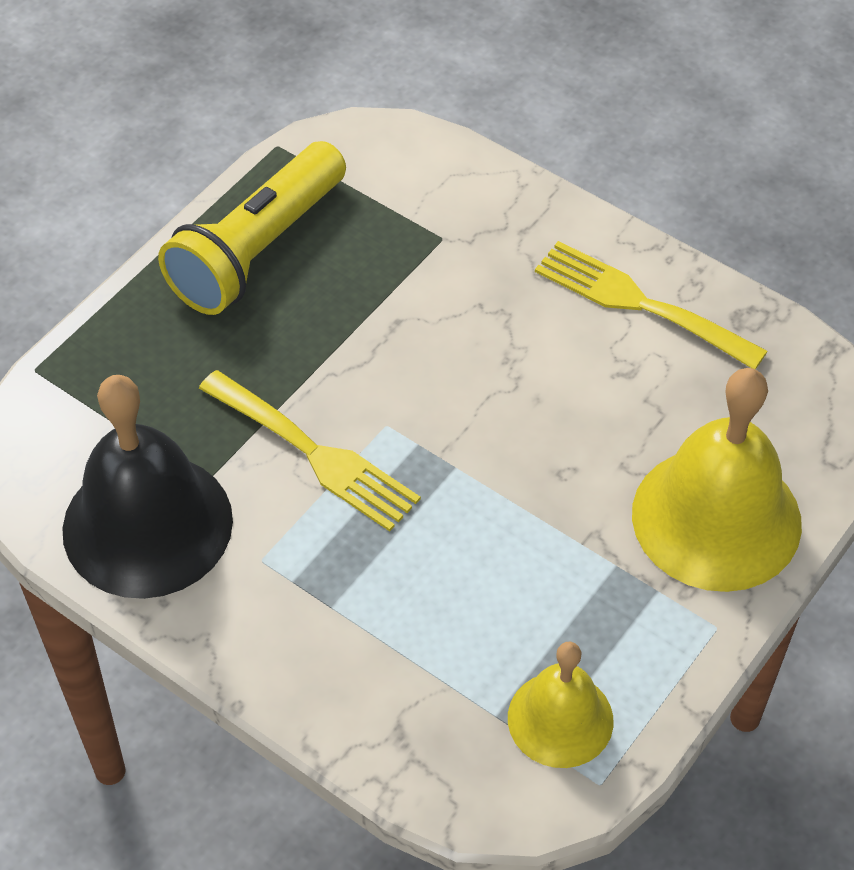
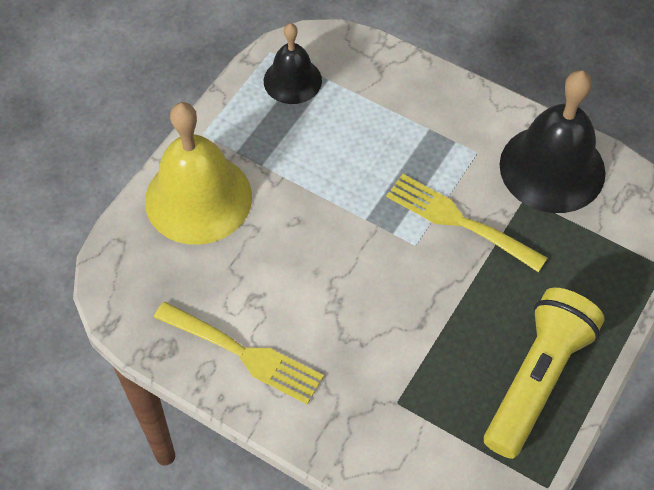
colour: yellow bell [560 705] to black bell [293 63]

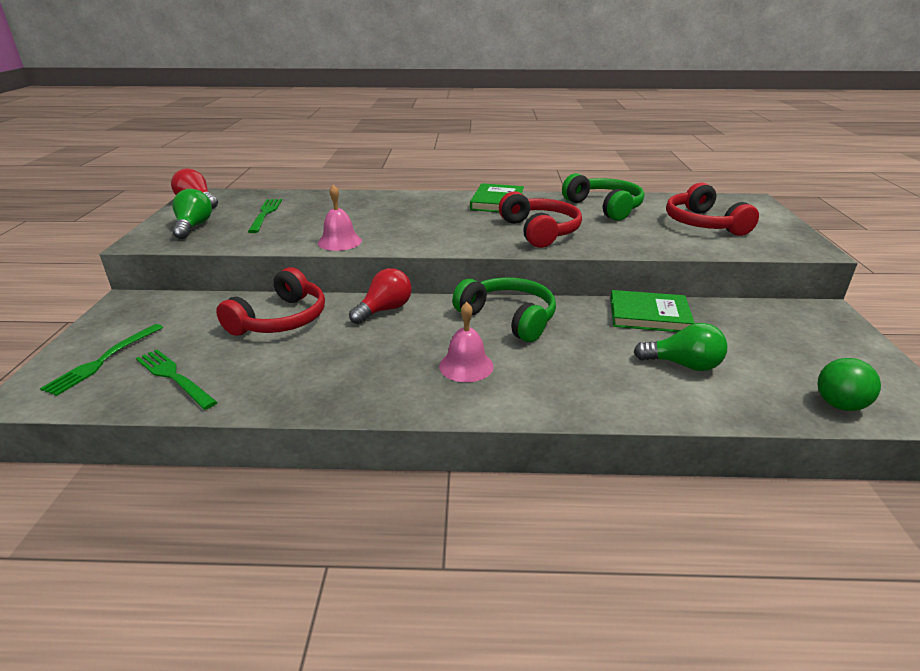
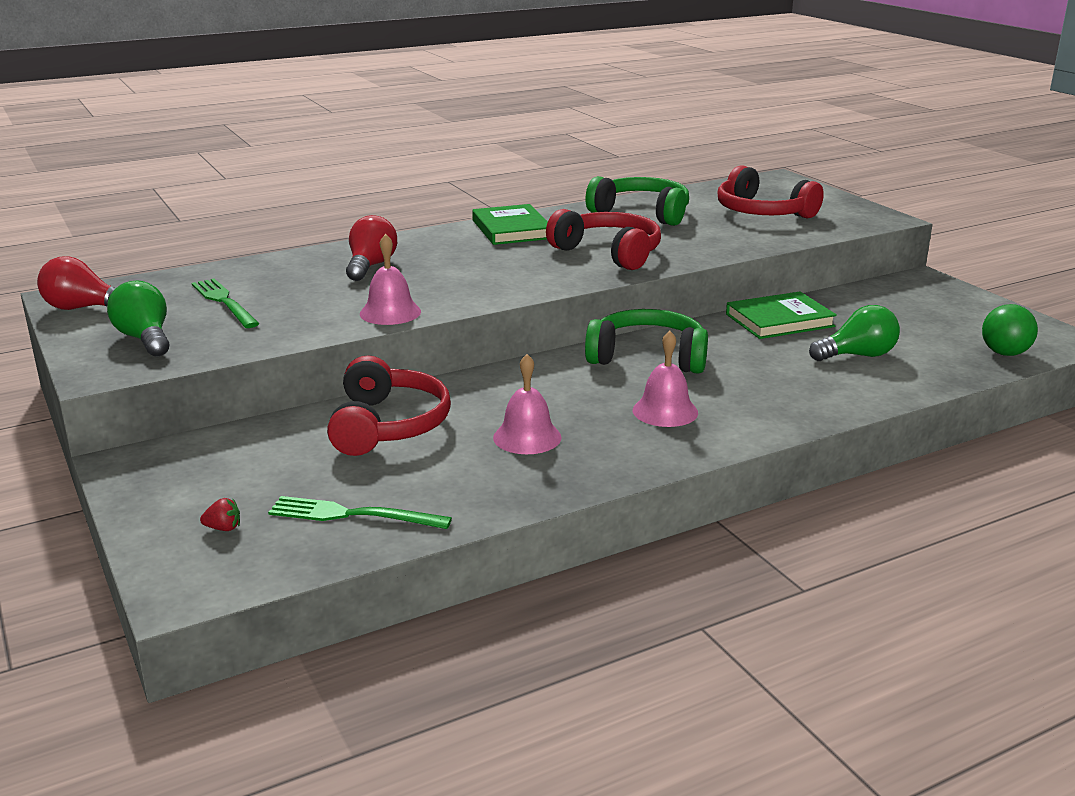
appeared: pink bell [527 404]
relocated: red light bulb [380 296] to [371 248]
exchanged: green fork [101 360] to red strawberry [220 514]

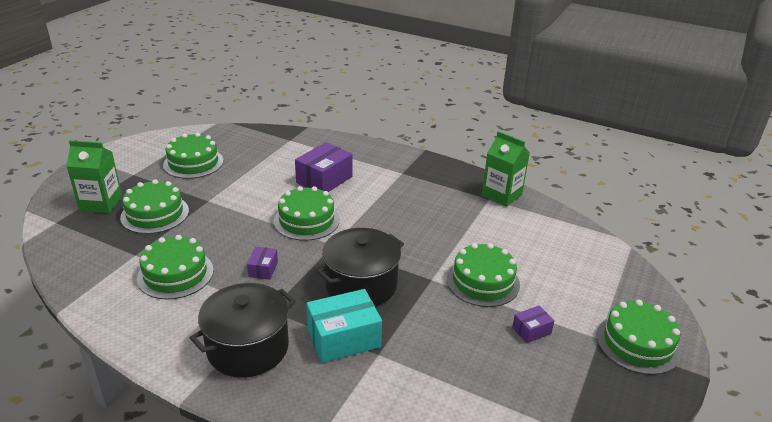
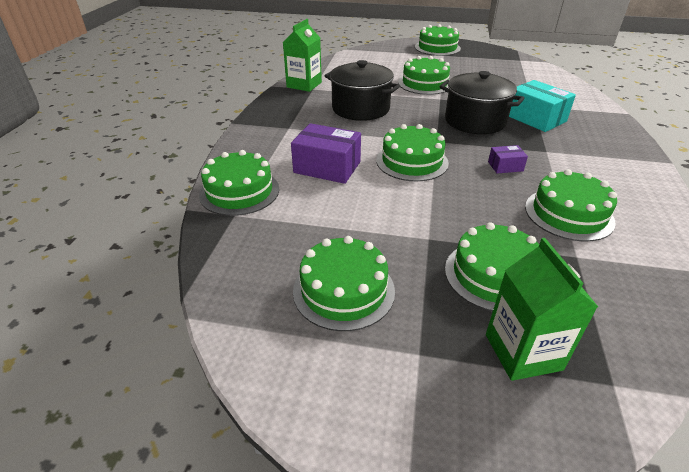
missing: purple box [533 324]
appeared: green cake [239 183]
relocated: black pot [243 330] to [362 90]

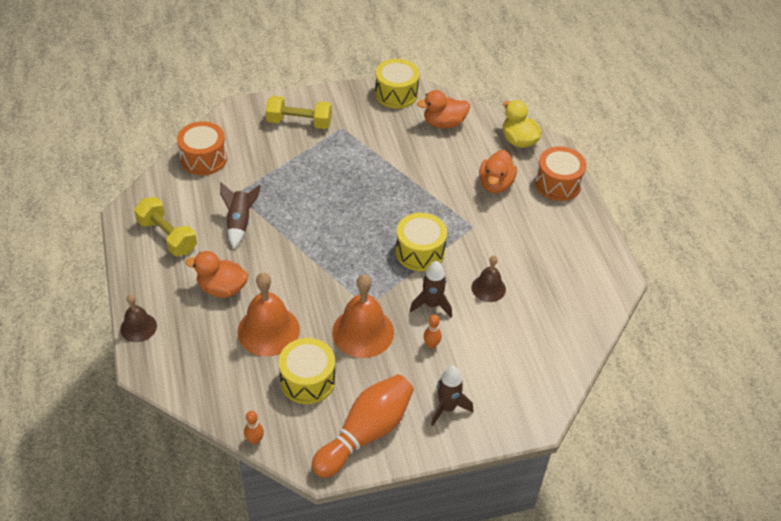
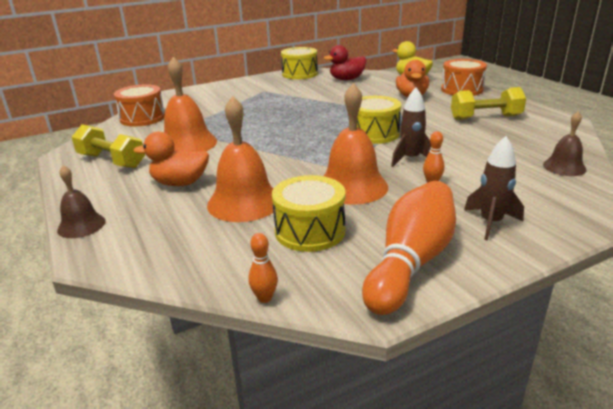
relocated: yellow dumbbell [299 112] to [488 103]; brown bell [489 279] to [565 143]
exchanged: brown rocket [240 215] to orange bell [190 104]
colour: orange duck [443 109] to red duck [345 62]

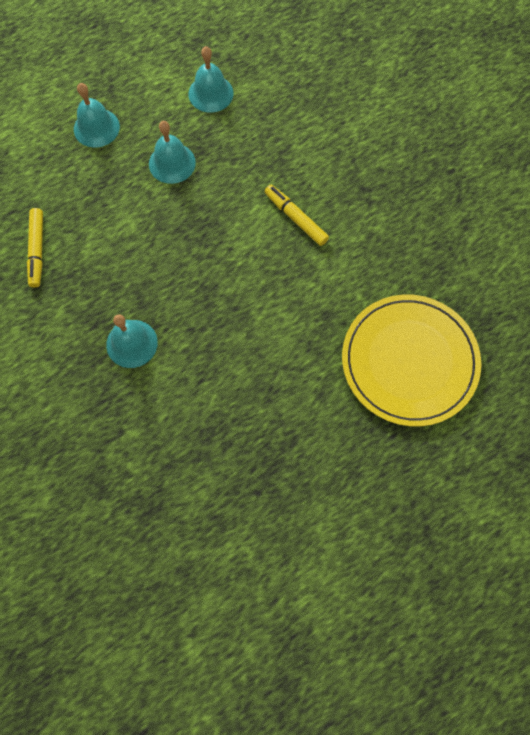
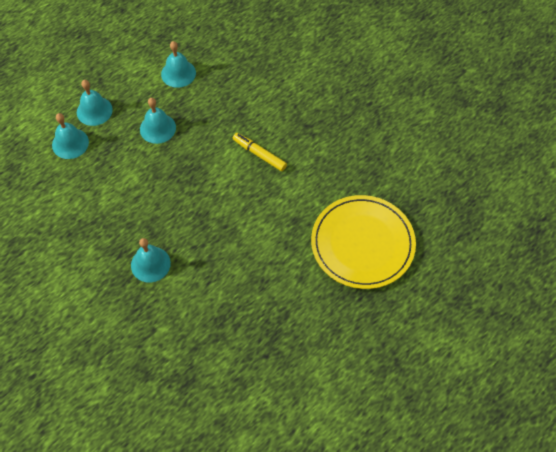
missing: yellow marker [35 248]
appeared: turquoise bell [70 136]

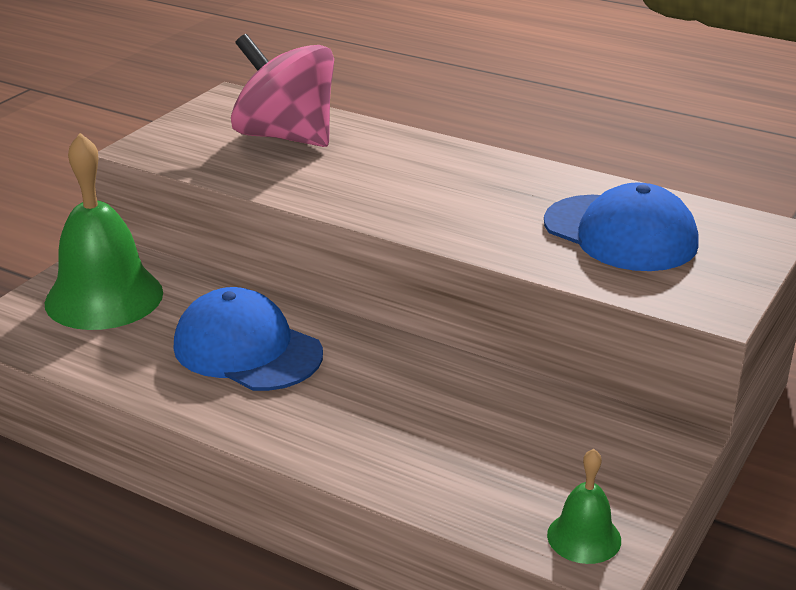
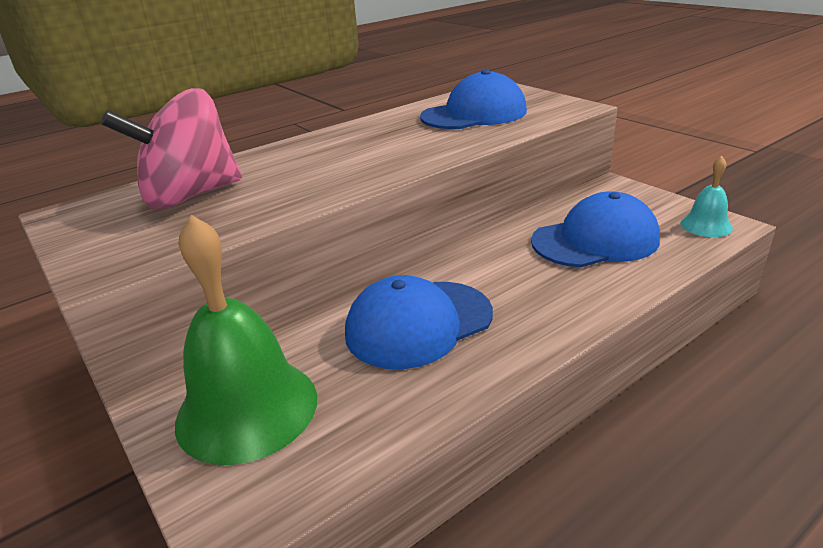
appeared: blue cap [595 229]
colour: green bell [584 506] to turquoise bell [707 196]

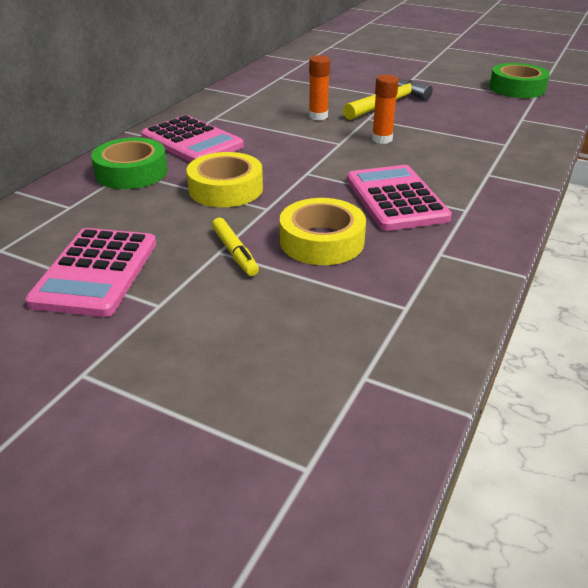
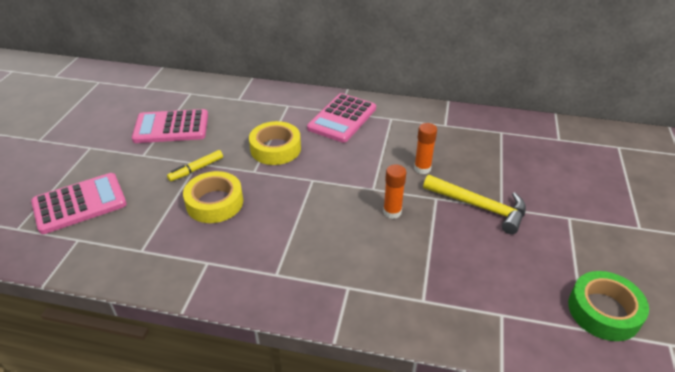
missing: green tape [129 163]
relocated: pink calculator [399 198] to [79 203]

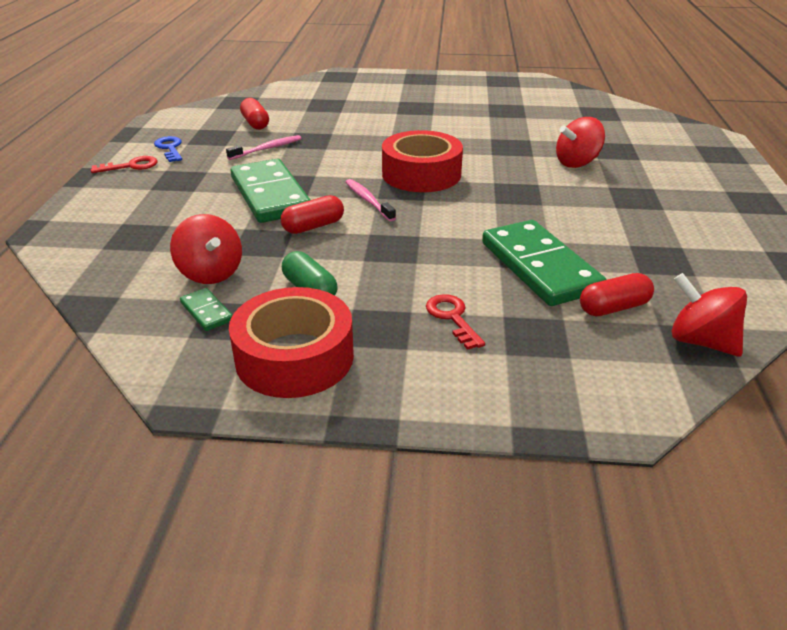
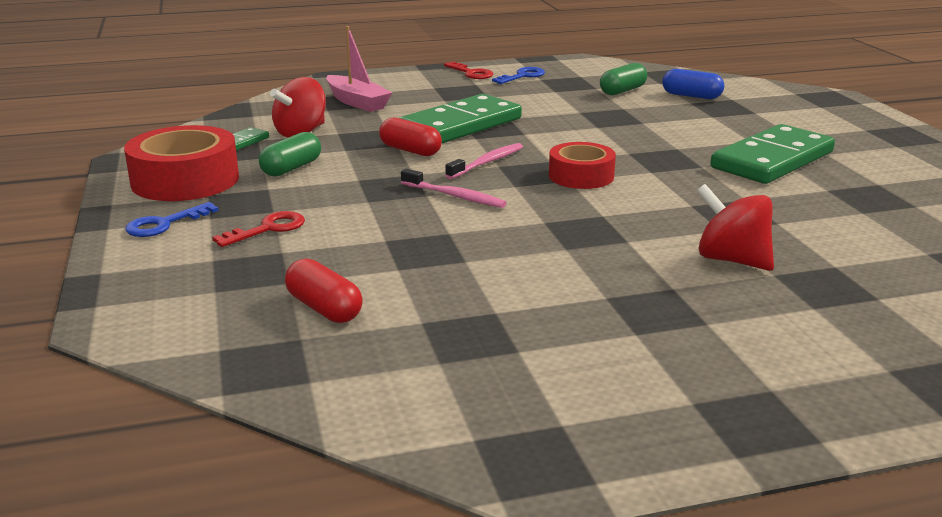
missing: red spinning top [709 315]
appeared: pink boat [359 69]; blue capsule [693 84]; blue key [172 219]
relocated: pink toothbrush [264 147] to [454 188]; green domino [544 263] to [772 154]
colour: red capsule [254 114] to green capsule [623 79]
size: red tape [422 161] = [582 165] x0.63

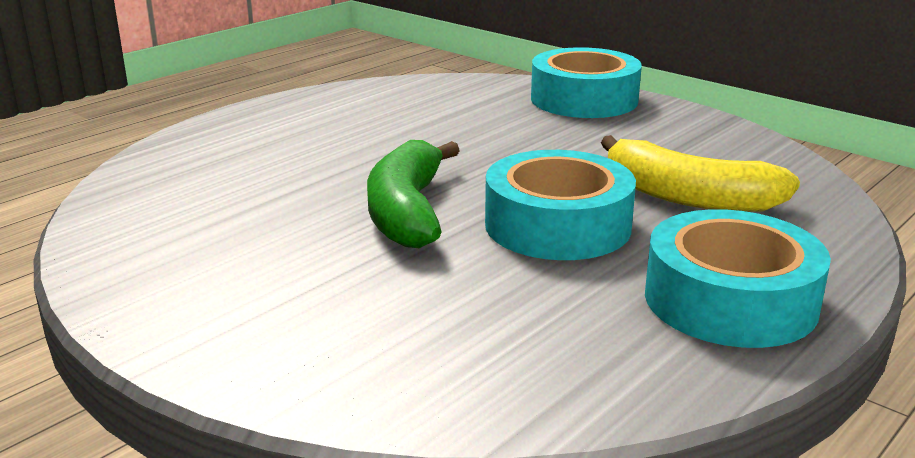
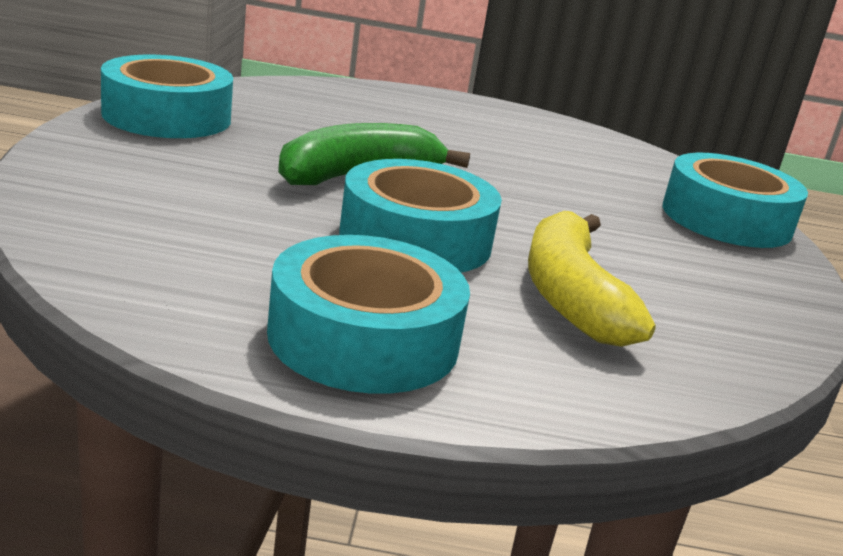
appeared: turquoise tape [167 96]

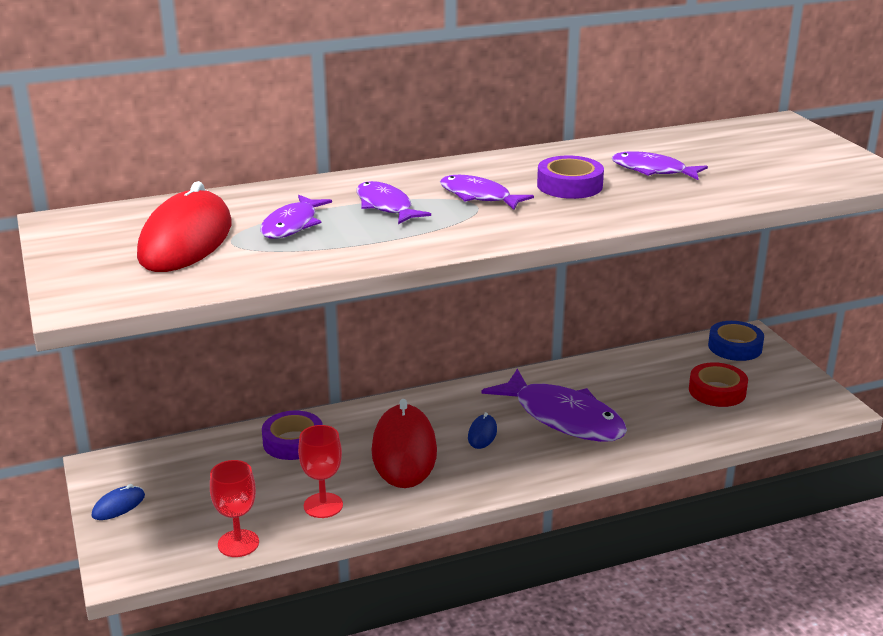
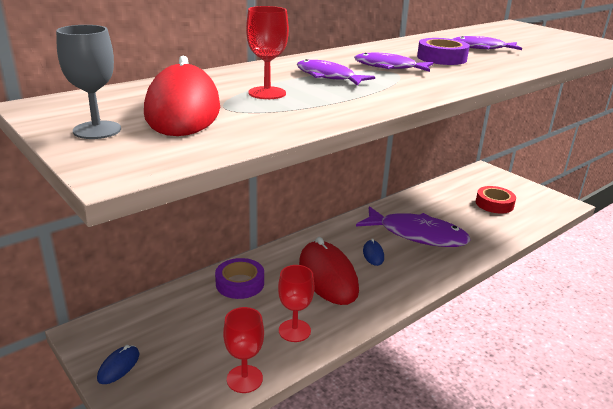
missing: blue tape [736 341]
appeared: grey goblet [88 82]
exchanged: purple fish [296 217] to red goblet [267 52]

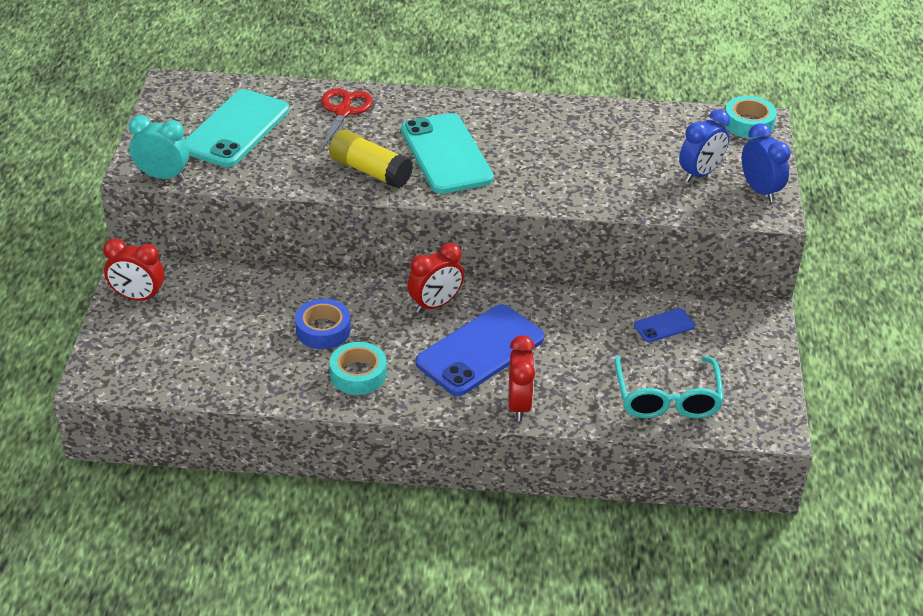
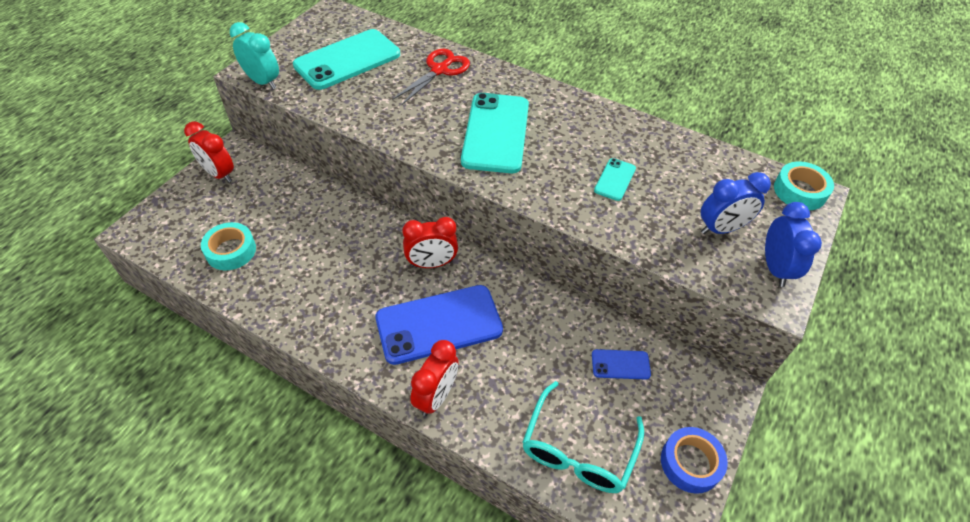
missing: yellow glue stick [371 159]
appeared: turquoise phone [615 179]
relocated: blue tape [323 324] to [694 460]; turquoise tape [358 368] to [228 246]

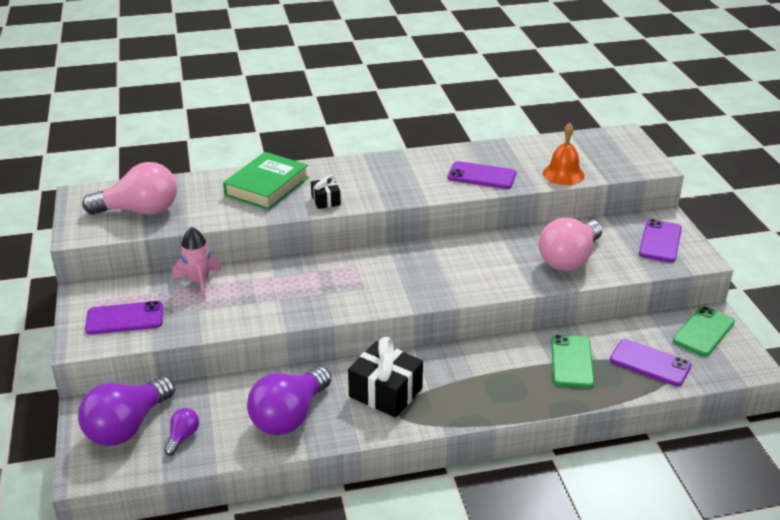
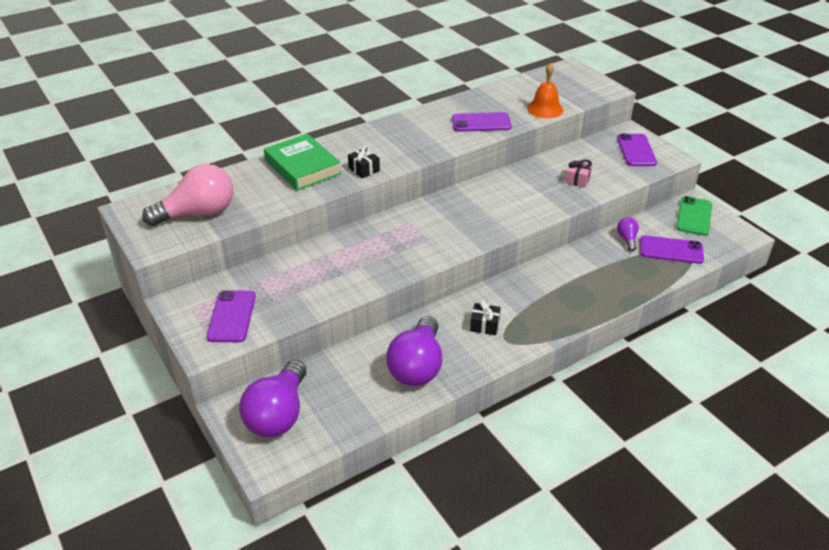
missing: pink rocket [196 263]; green phone [572 361]
relocated: purple light bulb [181 432] to [628 234]
exchanged: pink light bulb [570 244] to pink gift [578 173]
spun: green book [266 181] = [302 162] 45 degrees counterclockwise; purple phone [124 318] = [231 316] 60 degrees counterclockwise
size: black gift [385 377] = [485 317] x0.53

